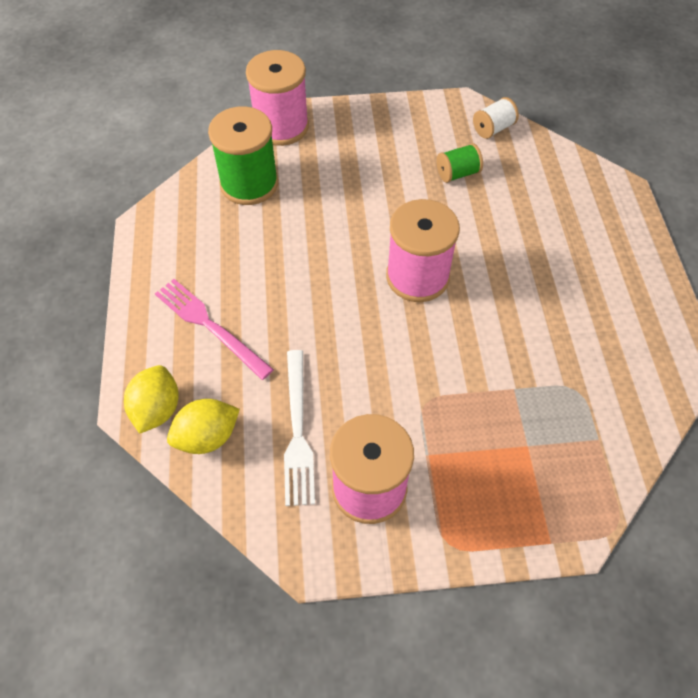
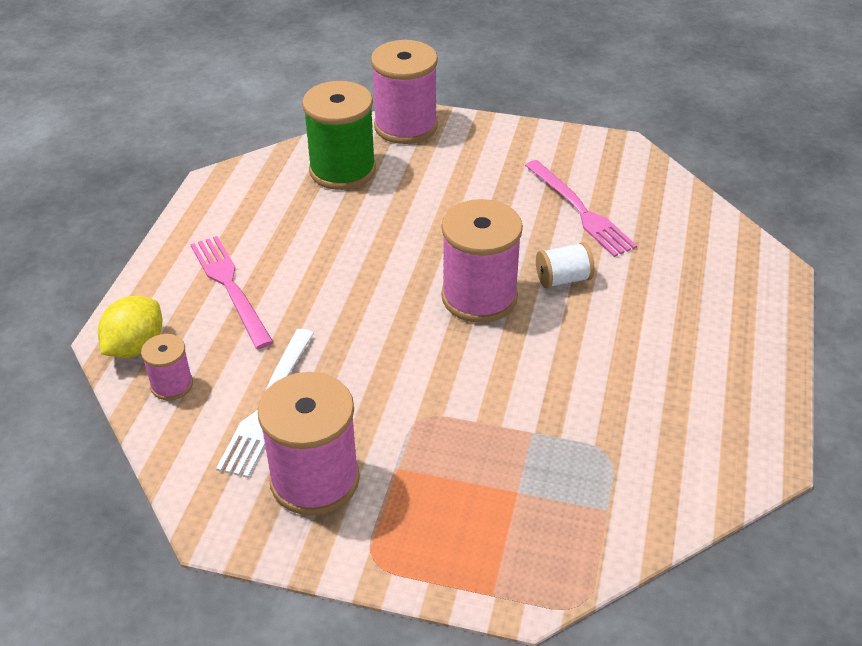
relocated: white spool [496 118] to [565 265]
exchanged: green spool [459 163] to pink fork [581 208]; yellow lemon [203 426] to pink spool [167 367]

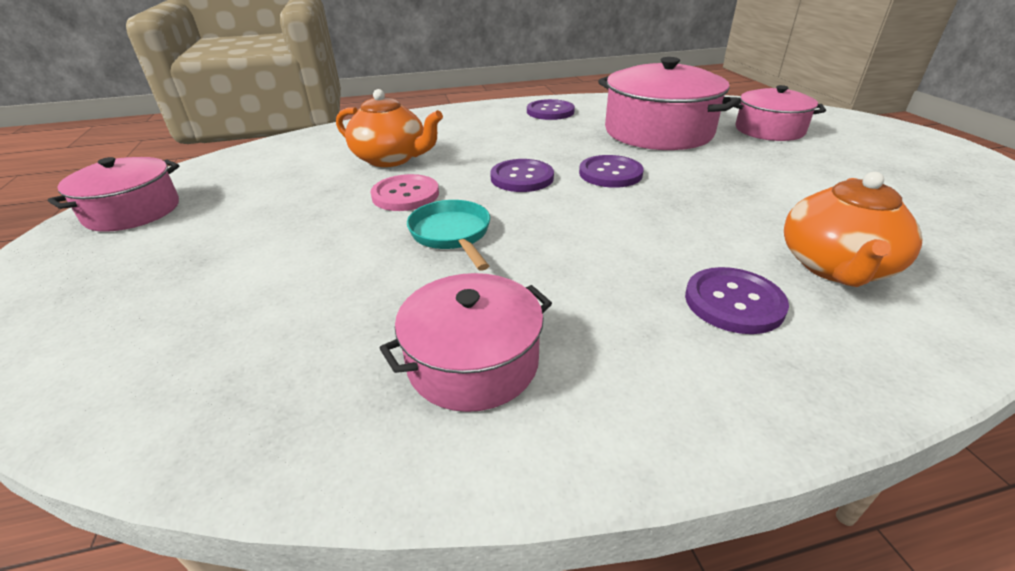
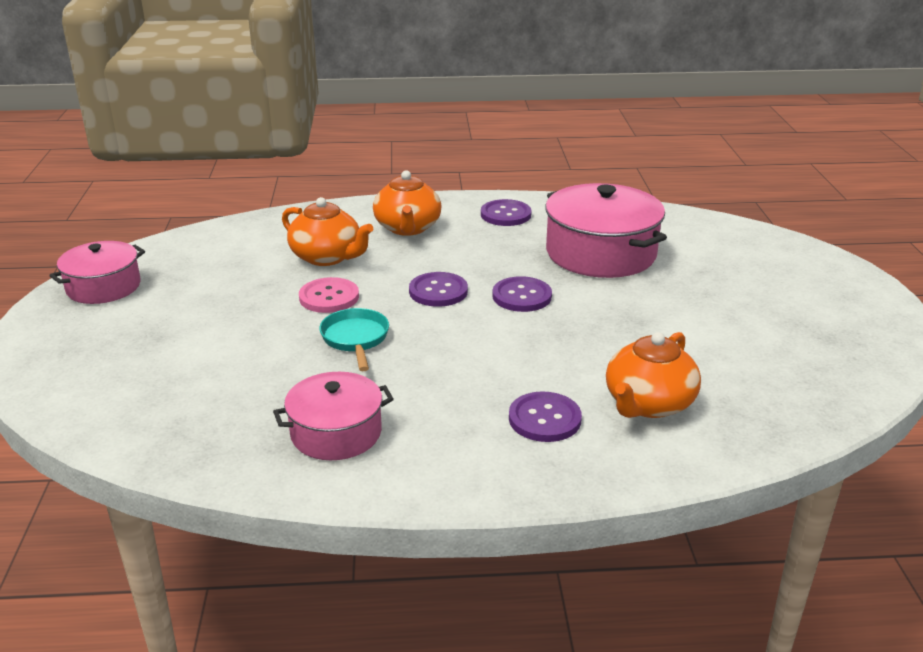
missing: pink pot [780 113]
appeared: orange teapot [407 203]

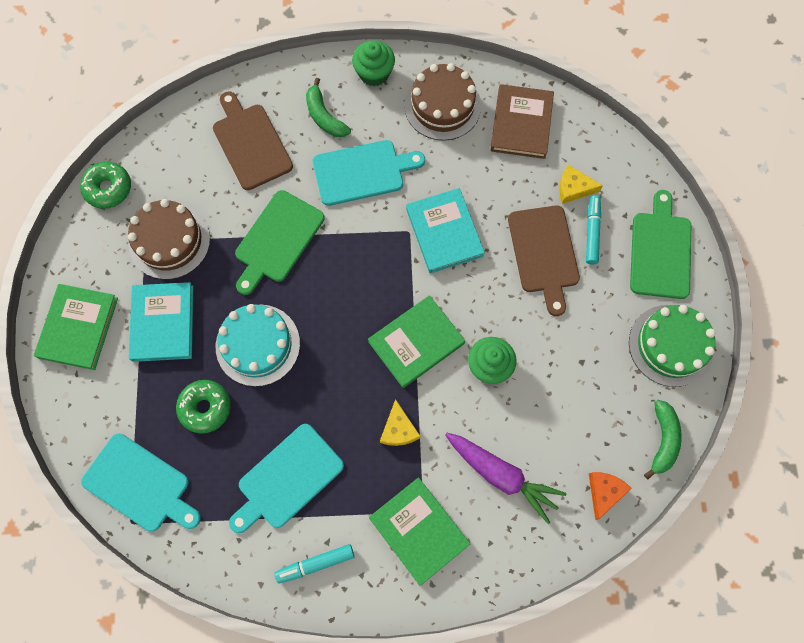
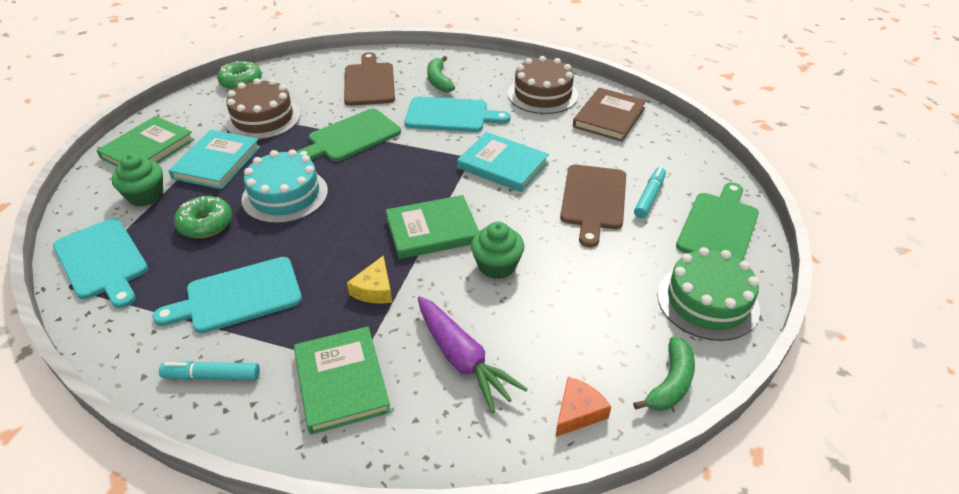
missing: yellow cheese [581 184]
relocated: green cupcake [373 63] to [137 180]
spun: turquoise book [445 230] = [503 162] 60 degrees counterclockwise

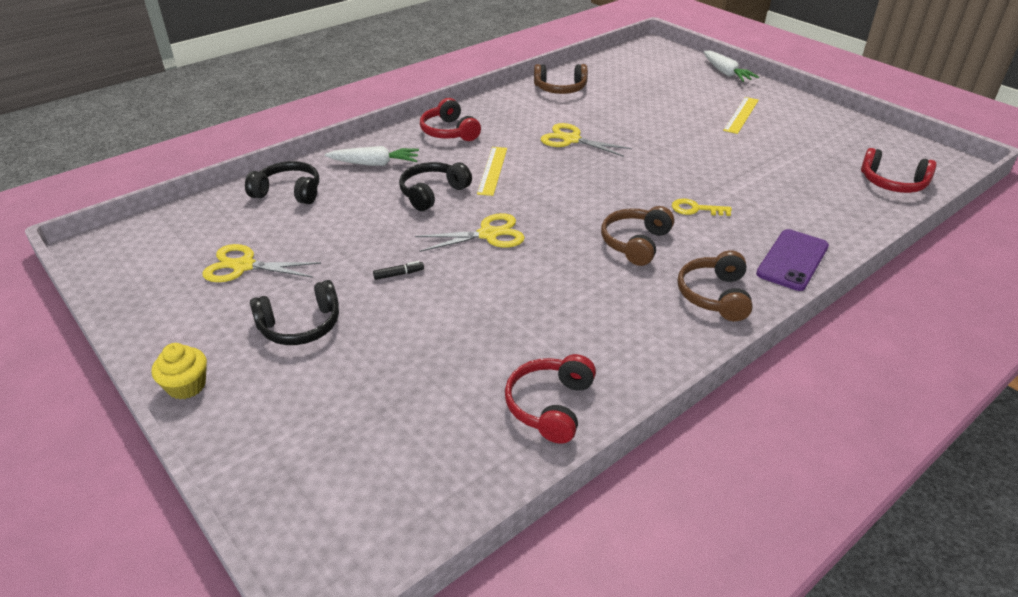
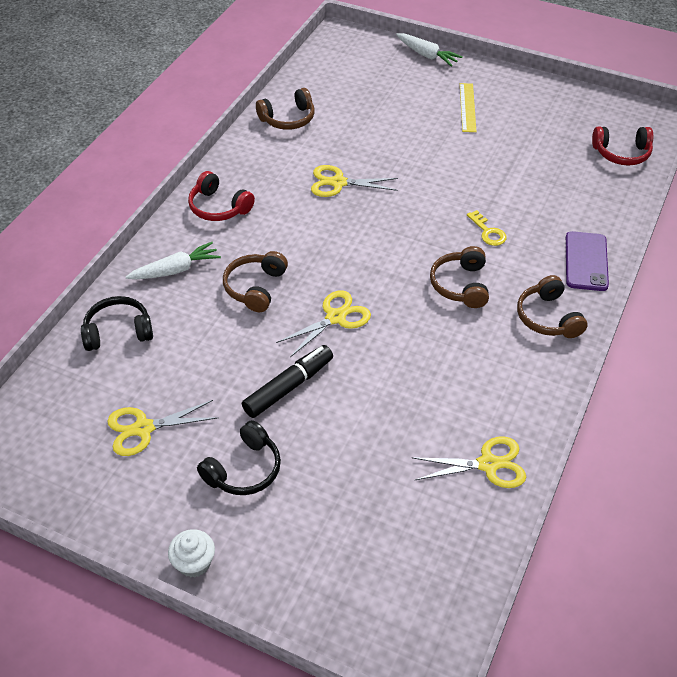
missing: yellow ruler [492 171]
exchanged: red headphones [550 399] to yellow scissors [469 462]
colour: black headphones [435 186] to brown headphones [255 281]; yellow cupcake [179 371] to white cupcake [191 553]
spun: yellow key [702 207] = [486 228] 105 degrees counterclockwise
size: black marker [398 270] = [287 381] x2.31

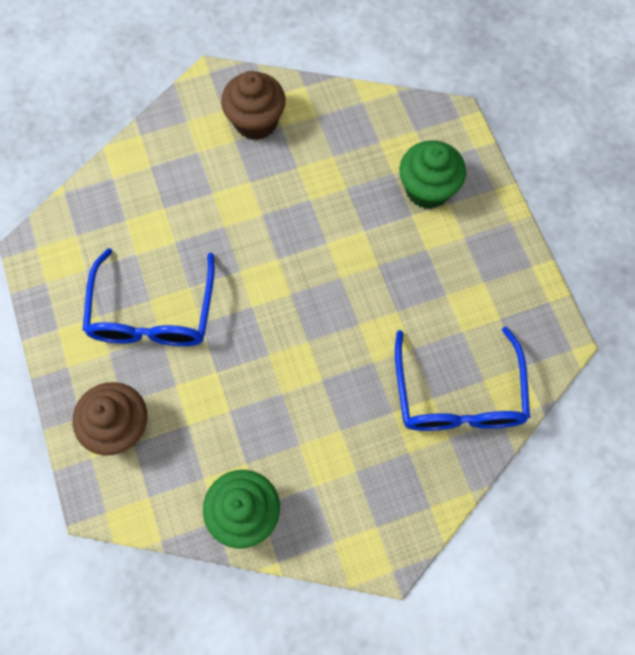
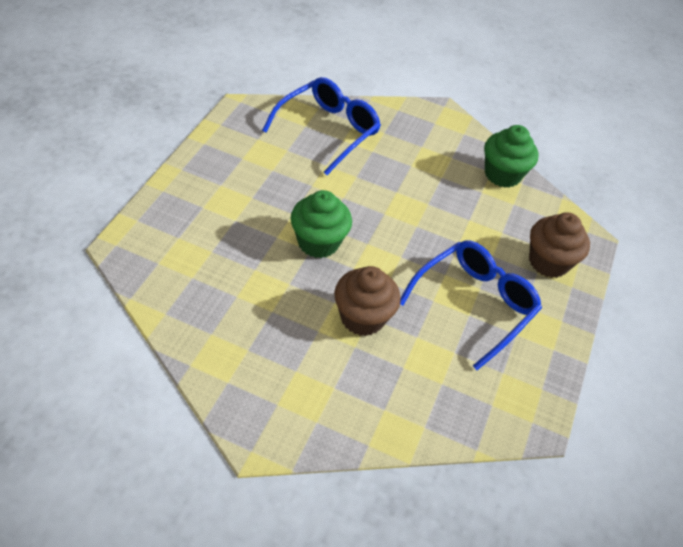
relocated: brown cupcake [253 105] to [367 301]; green cupcake [433 174] to [321 224]

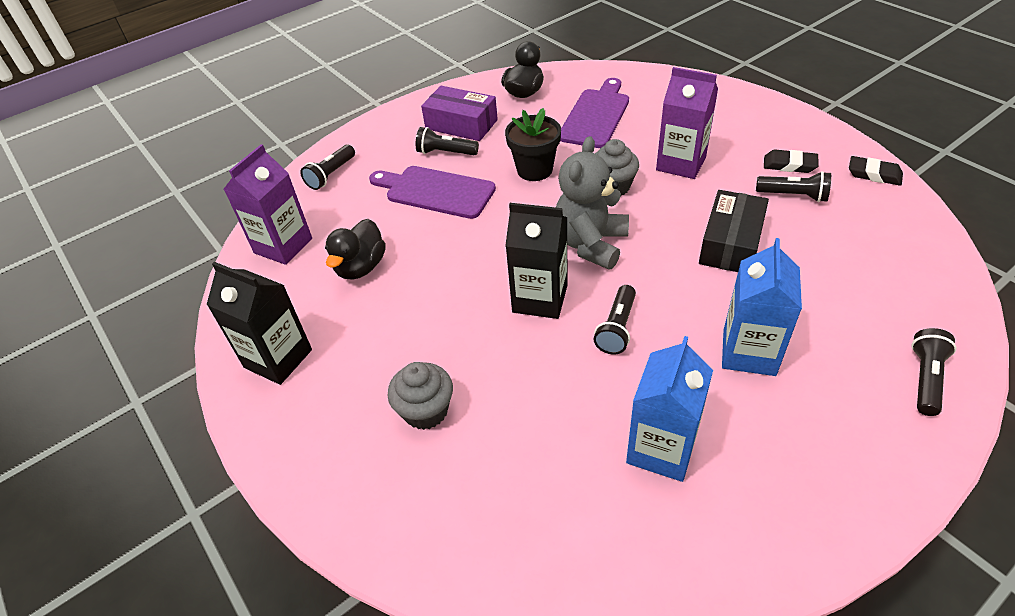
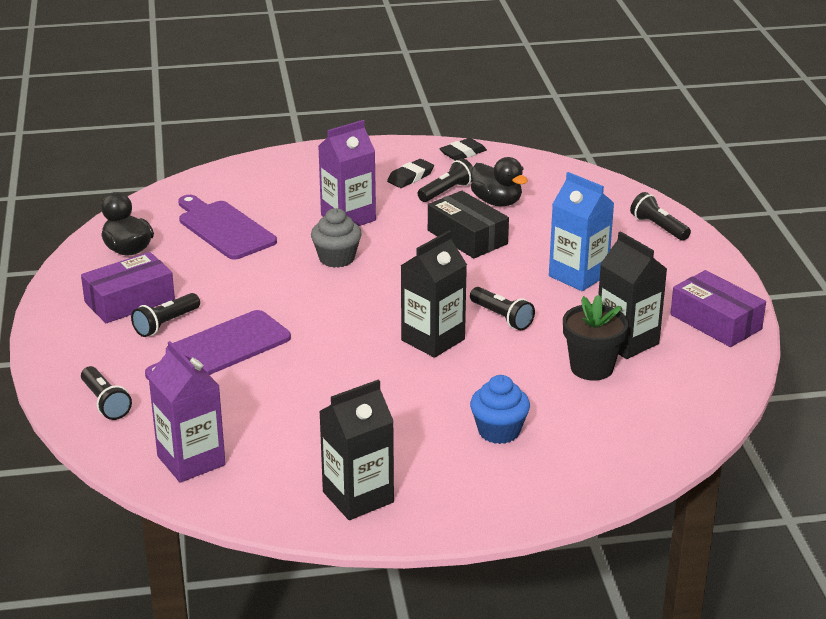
missing: grey teddy bear [592 203]
appeared: purple box [718 308]
relocated: black flower pot [533 144] to [595 337]; black duck [355 249] to [499 181]
colour: blue carton [669 409] to black carton [632 295]; grey cupcake [420 396] to blue cupcake [500 409]

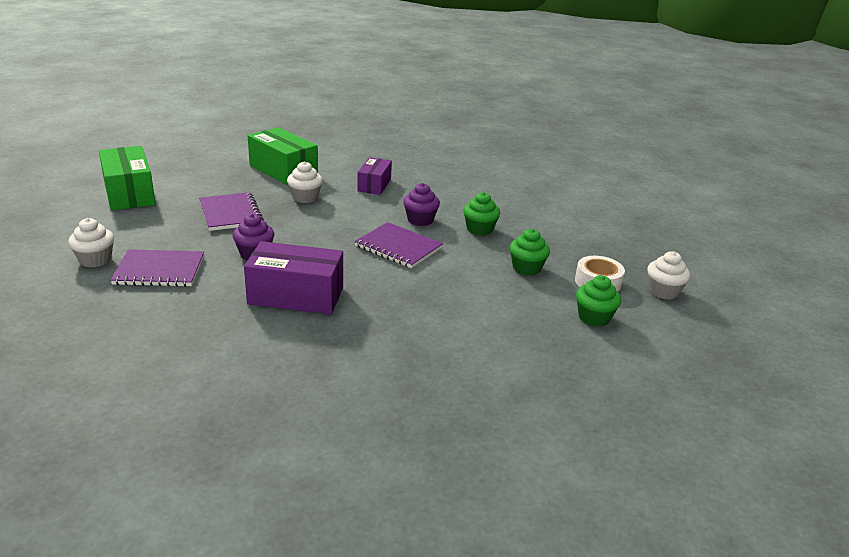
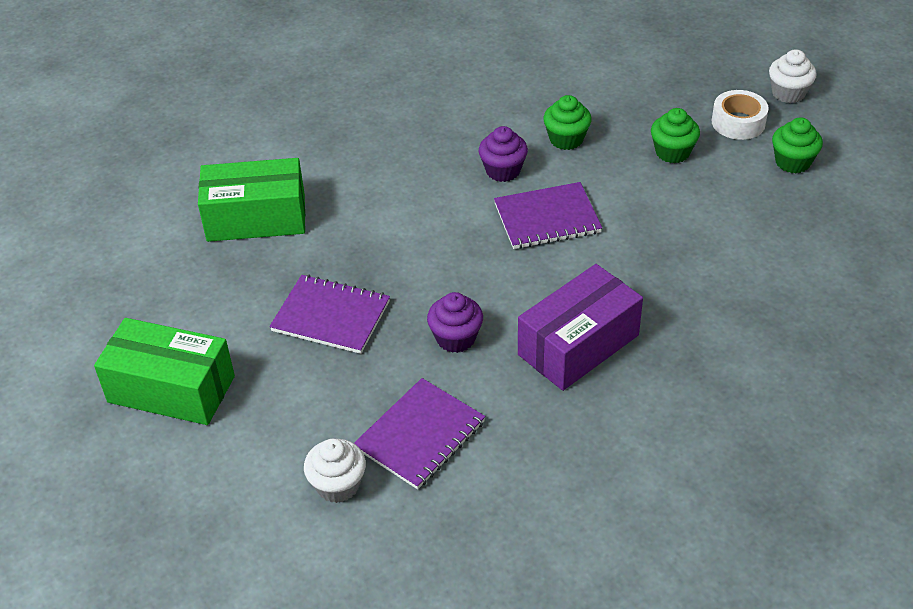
missing: purple box [374 176]; white cupcake [305 182]

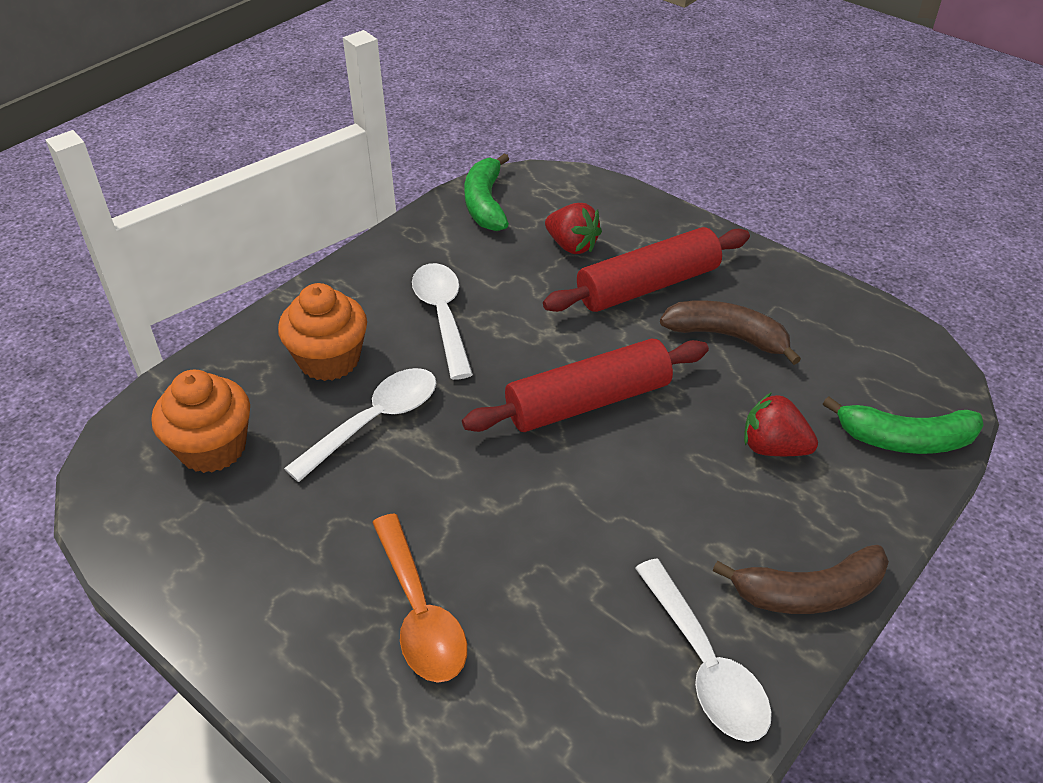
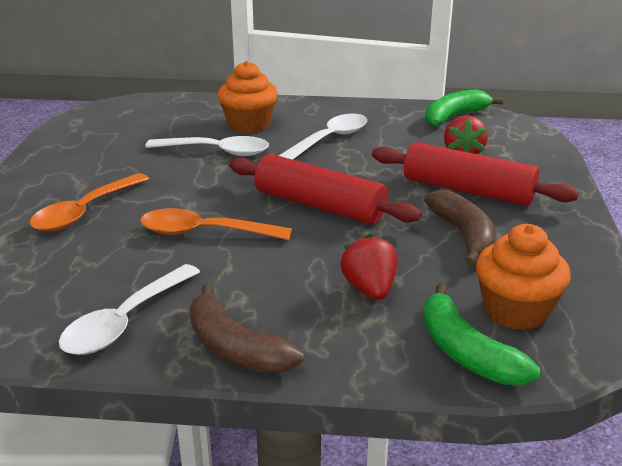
appeared: orange spoon [216 224]
relocated: orange cupcake [201 421] to [523 277]

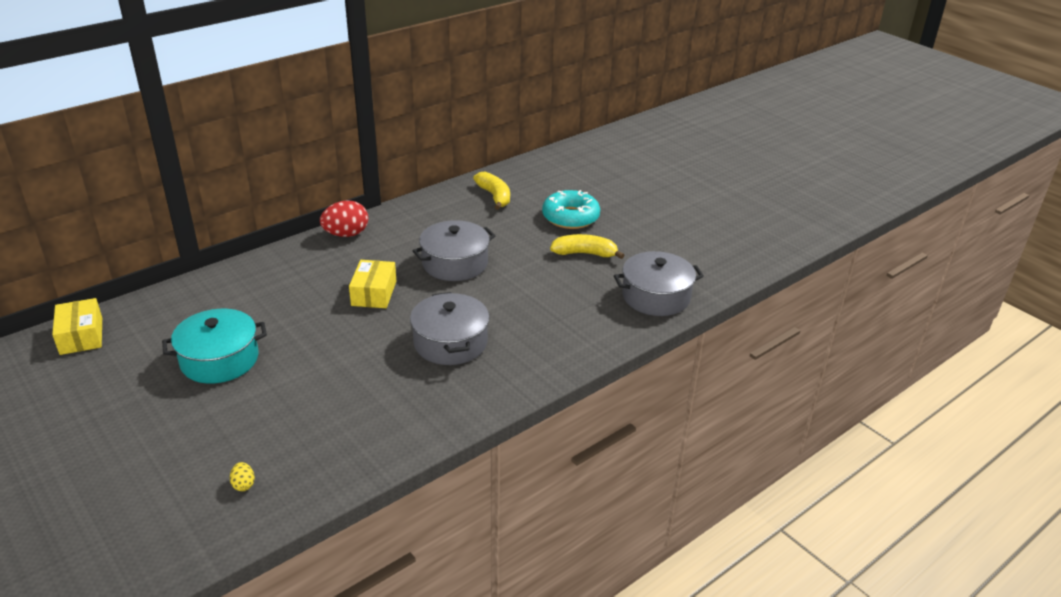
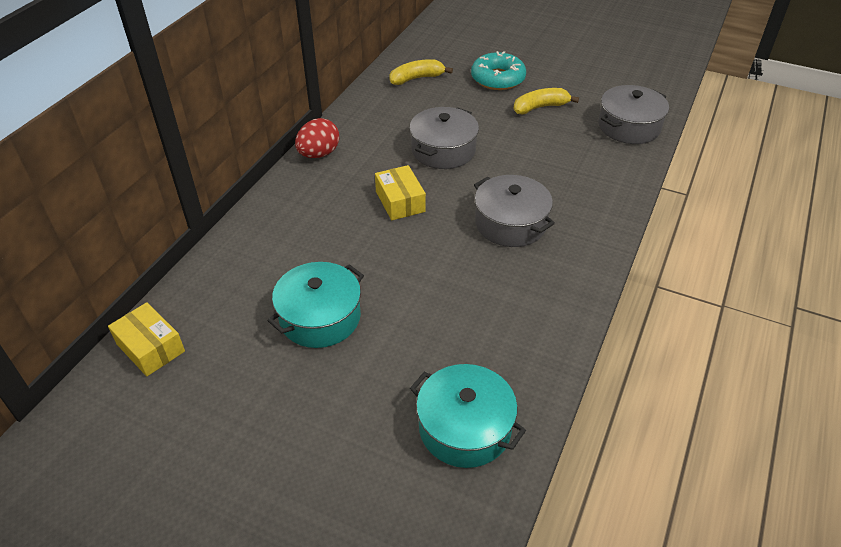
exchanged: yellow egg [242 476] to turquoise pot [468 416]
spun: yellow banana [491 190] = [421 72] 60 degrees counterclockwise

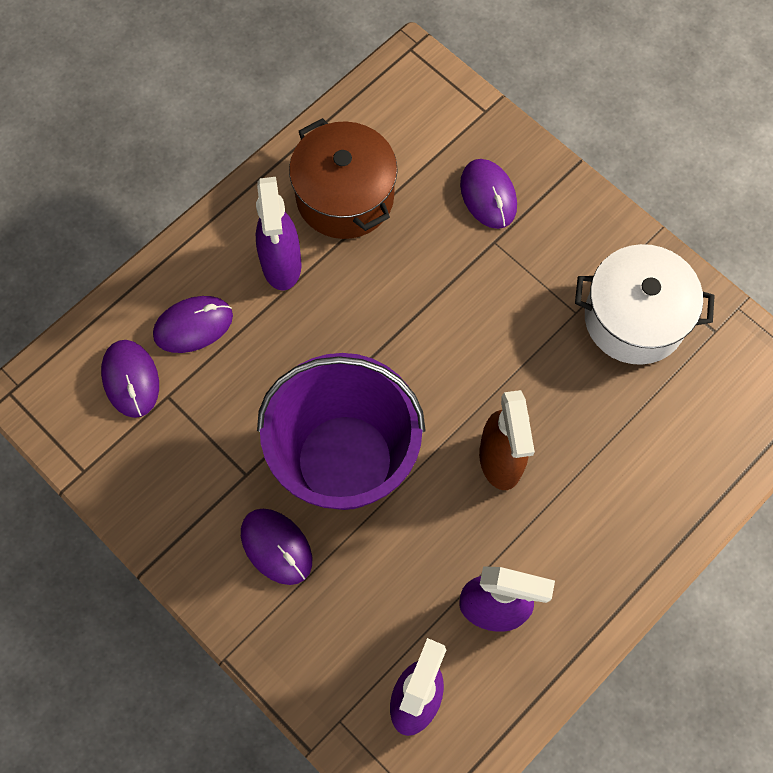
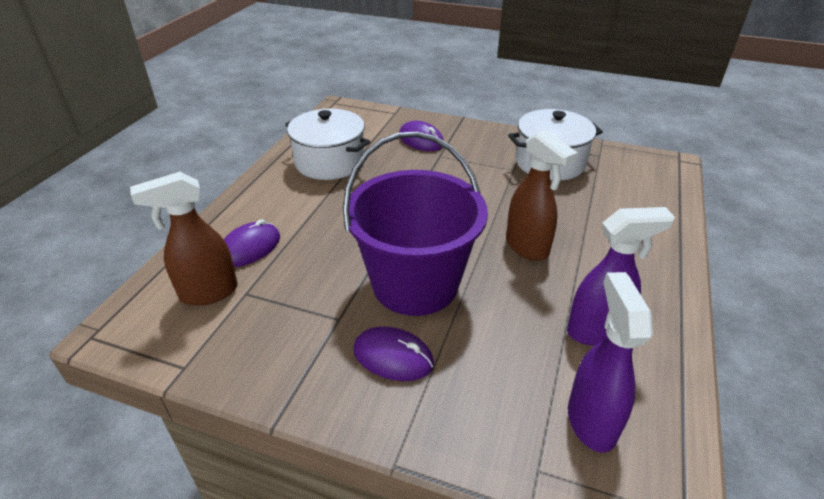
missing: purple spray bottle [279 233]
exchanged: purple mouse [130 379] to brown spray bottle [184 239]
colour: brown pot [343 178] to white pot [327 144]

